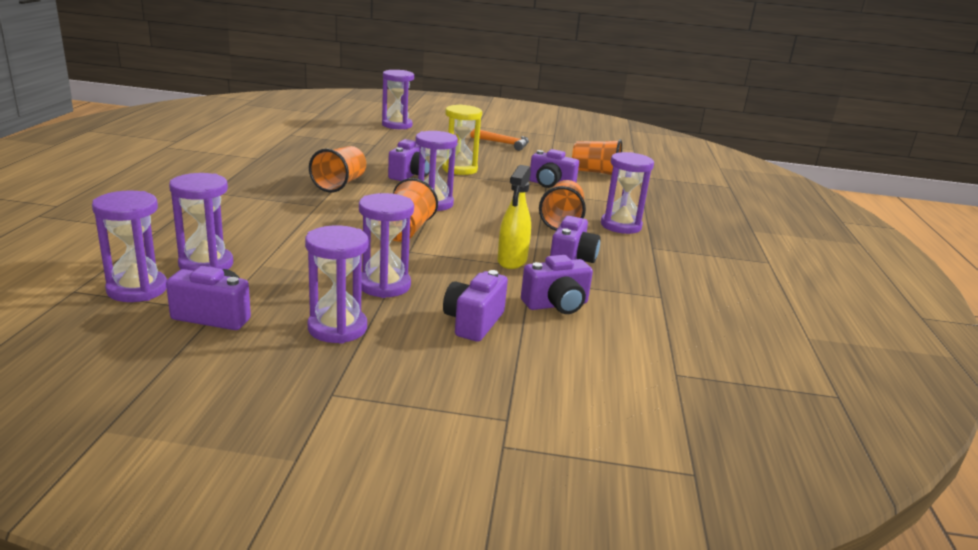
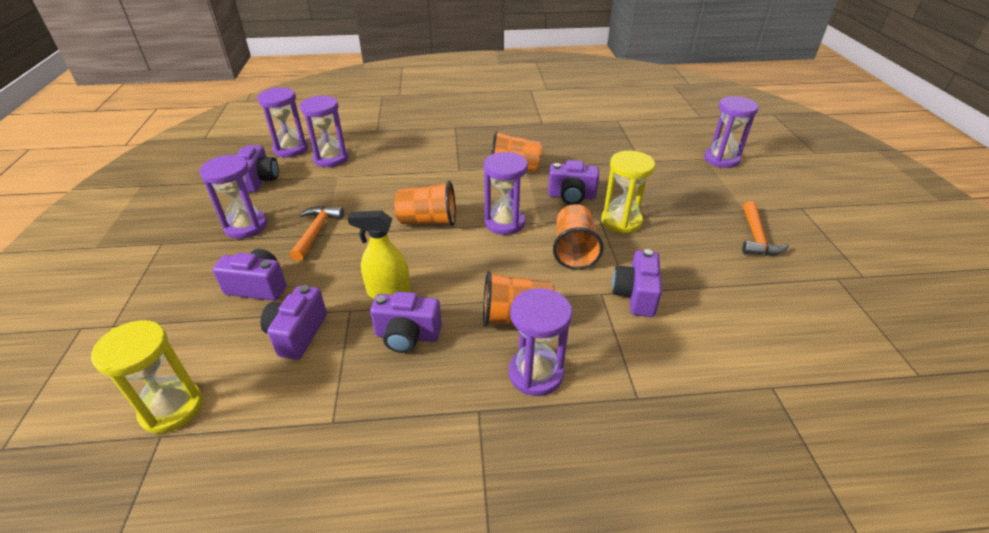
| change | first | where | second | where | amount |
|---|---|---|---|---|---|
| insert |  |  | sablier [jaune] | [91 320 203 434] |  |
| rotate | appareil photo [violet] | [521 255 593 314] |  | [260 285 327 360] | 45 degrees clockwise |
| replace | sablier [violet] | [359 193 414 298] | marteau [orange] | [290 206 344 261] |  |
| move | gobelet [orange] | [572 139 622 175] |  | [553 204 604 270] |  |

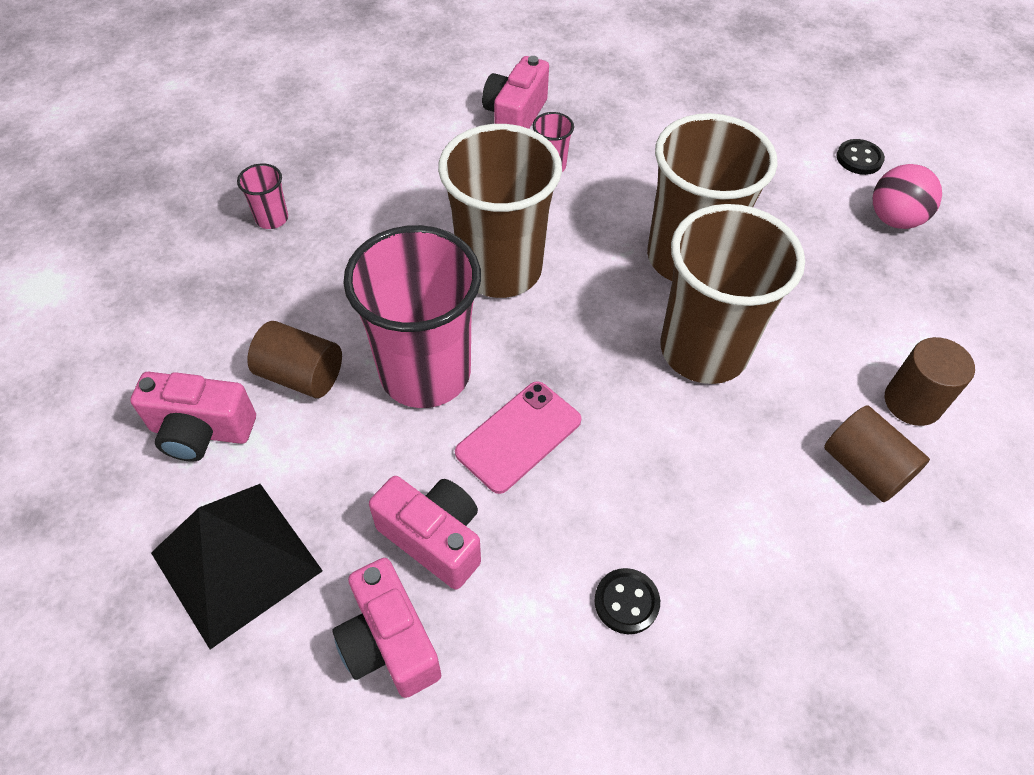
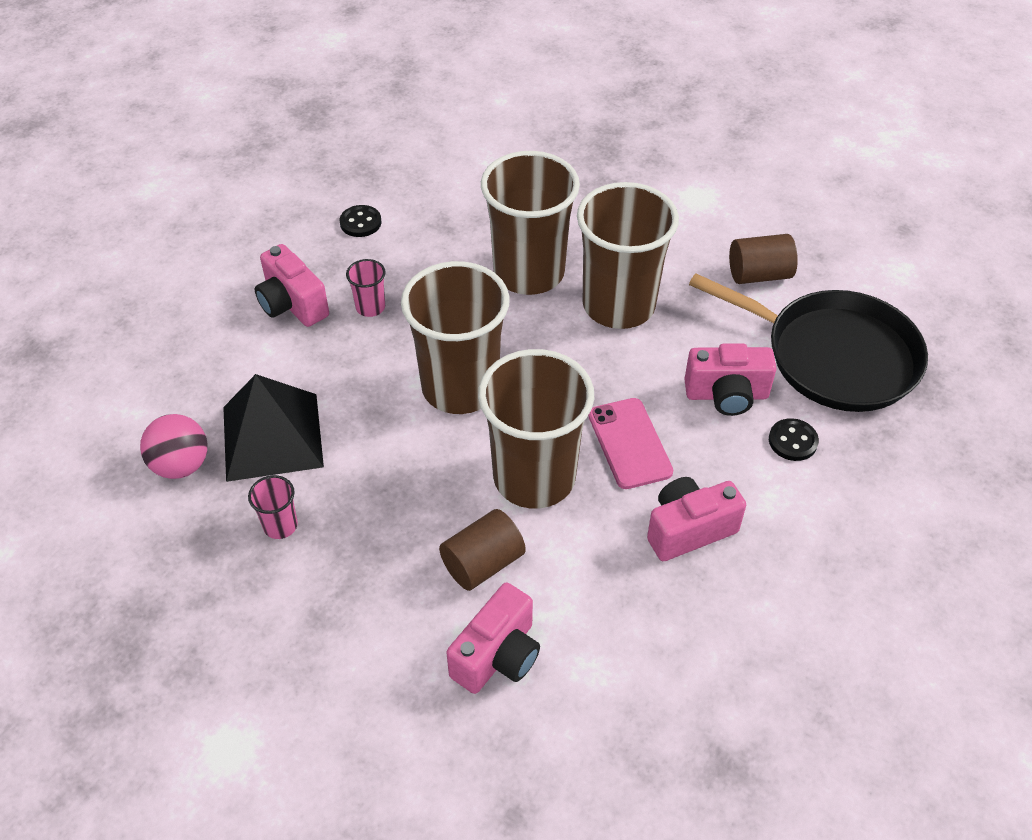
| change | first | where | second | where | amount |
|---|---|---|---|---|---|
| move | balle [rose] | [873 164 942 229] |  | [140 414 208 479] |  |
| move | pyramide [noir] | [151 484 323 649] |  | [223 374 324 482] |  |
| move | bouton [noir] | [837 139 885 175] |  | [340 205 381 237] |  |
| recolor | gobelet [rose] | [343 225 481 408] | gobelet [marron] | [478 349 594 509] |  |
| move | appareil photo [rose] | [333 558 441 698] |  | [684 343 777 416] |  |
| insert |  |  | poêle [noir] | [689 273 928 412] |  |
| delete | cylindre [marron] | [885 337 975 426] |  |  |  |

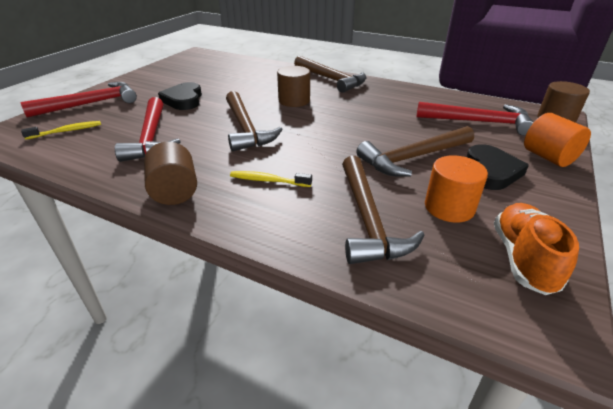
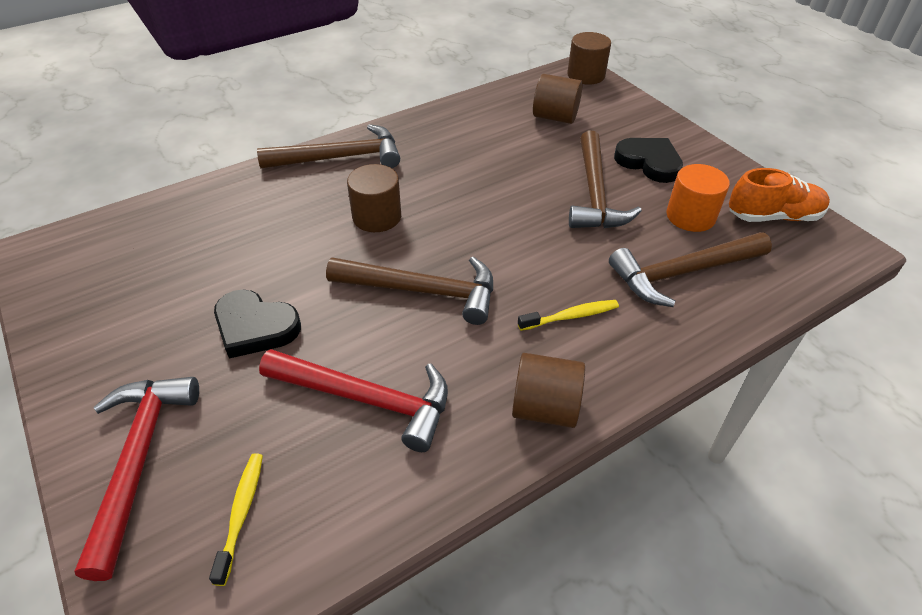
| change | first | where | second | where | amount |
|---|---|---|---|---|---|
| rotate | brosse à dents [jaune] | [230 171 312 187] |  | [518 300 619 331] | 150 degrees counterclockwise |
| replace | marteau [rouge] | [417 102 534 136] | cylindre [marron] | [533 74 583 124] |  |
| rotate | marteau [marron] | [342 156 424 264] |  | [609 232 772 307] | 135 degrees clockwise |
| rotate | chaussure [orange] | [494 203 579 295] |  | [729 168 830 222] | 135 degrees clockwise |
| delete | cylindre [orange] | [524 113 591 167] |  |  |  |

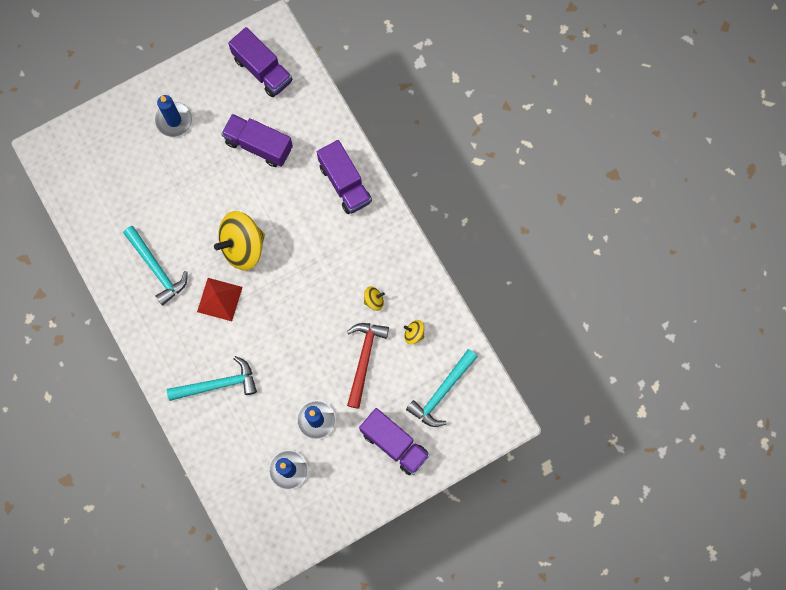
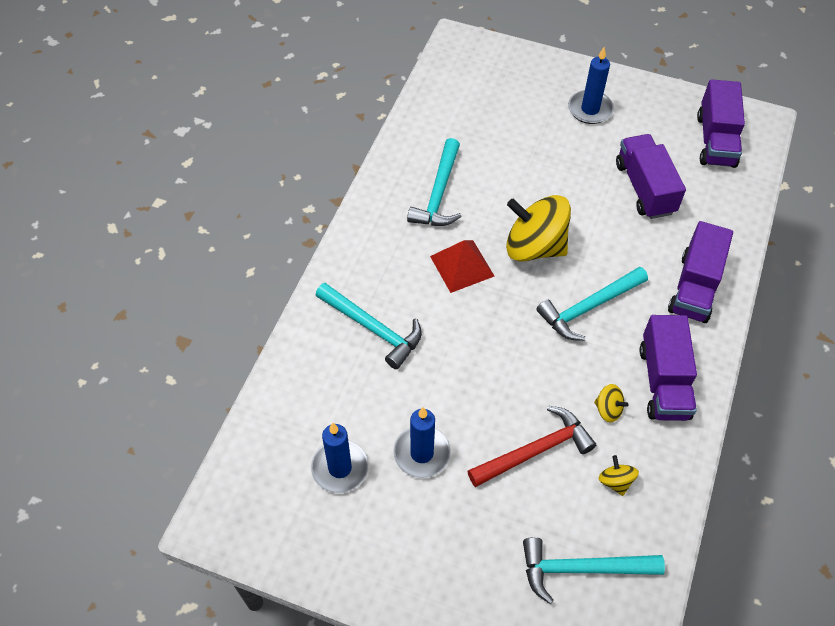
| change | first | where | second | where | amount |
|---|---|---|---|---|---|
| insert |  |  | marteau [turquoise] | [536 267 648 341] |  |
| move | camion [violet] | [359 408 430 475] |  | [639 315 697 421] |  |

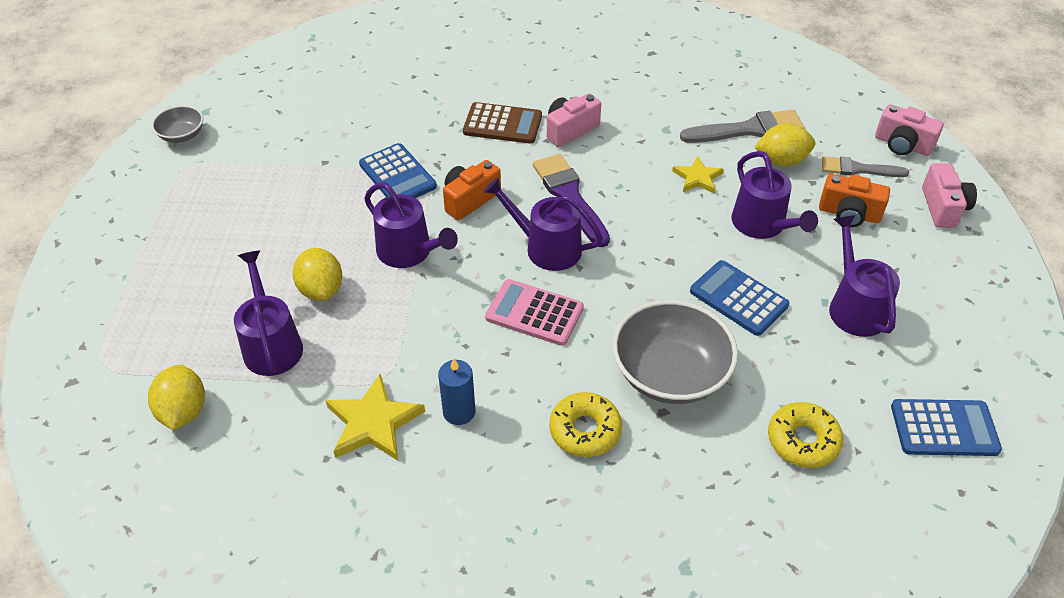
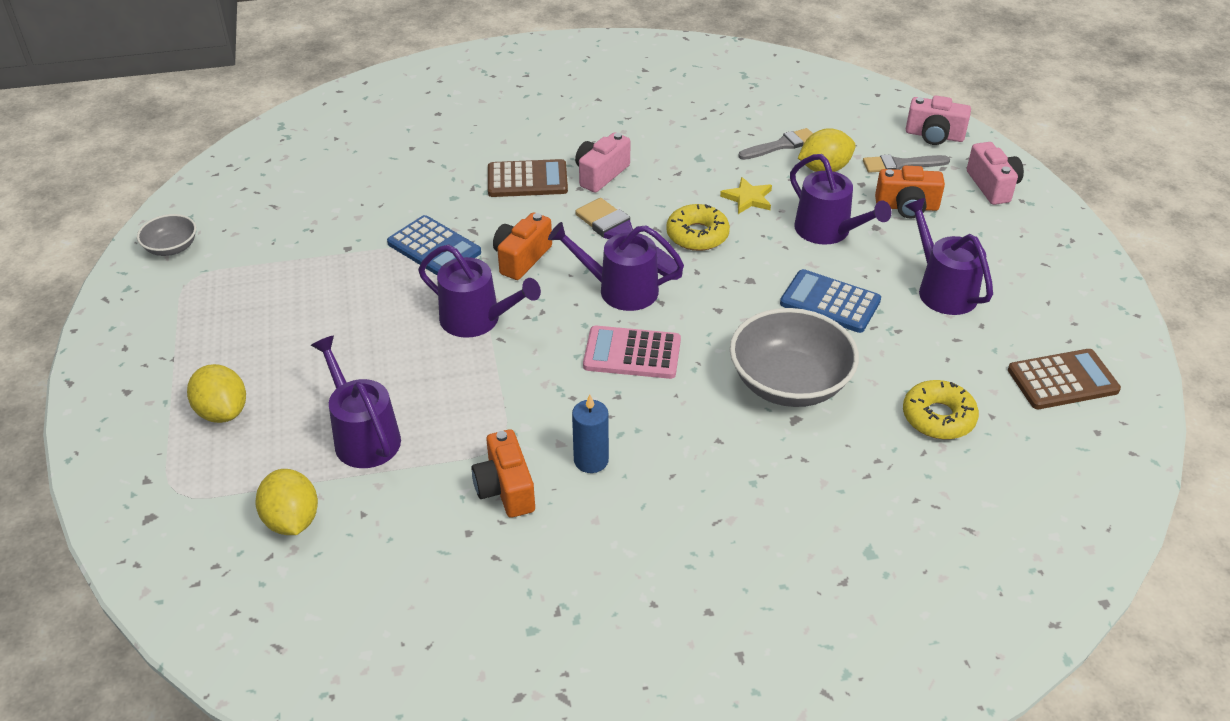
| change | first | where | second | where | amount |
|---|---|---|---|---|---|
| move | citron [jaune] | [292 248 342 301] |  | [187 364 246 423] |  |
| replace | étoile [jaune] | [325 374 425 461] | appareil photo [orange] | [471 429 535 518] |  |
| move | beignet [jaune] | [549 392 622 457] |  | [666 204 730 251] |  |
| resize | pinceau [gris] | [680 110 805 143] |  | [738 128 813 160] | x0.66 |
| recolor | calculatrice [bleu] | [891 399 1002 456] | calculatrice [marron] | [1008 349 1121 409] |  |

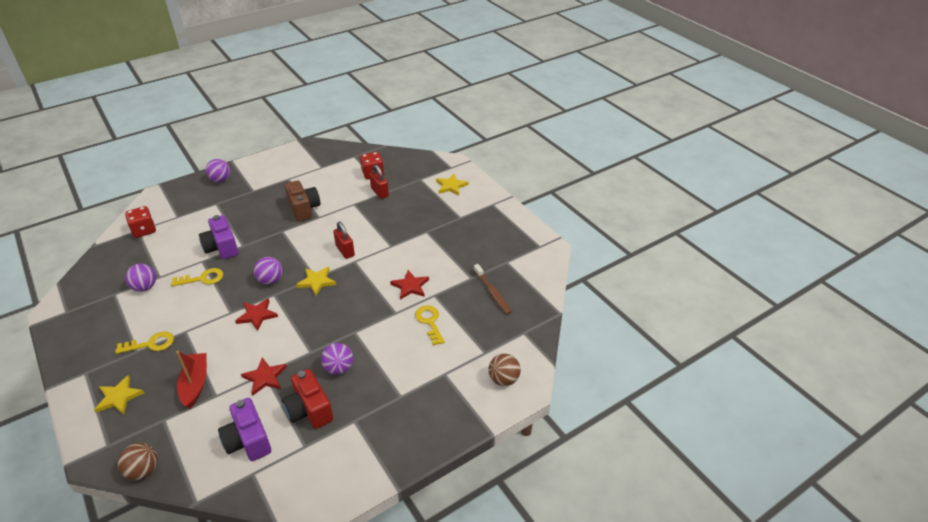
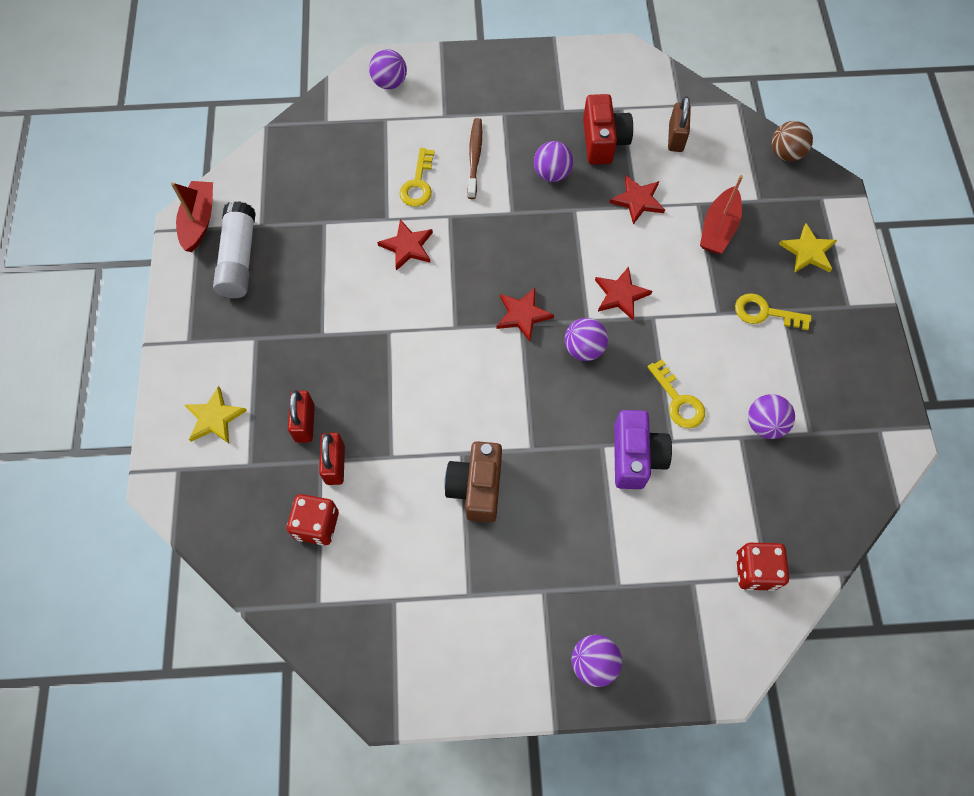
| change | first | where | second | where | amount |
|---|---|---|---|---|---|
| insert |  |  | bateau [rouge] | [171 181 213 252] |  |
| insert |  |  | bâton de colle [blanc] | [213 201 256 298] |  |
| move | cadenas [rouge] | [333 222 355 259] |  | [288 390 315 443] |  |
| recolor | balle [marron] | [488 354 521 386] | balle [violet] | [369 49 407 89] |  |
| move | brosse à dents [marron] | [474 264 512 314] |  | [467 118 482 199] |  |
| recolor | étoile [jaune] | [296 267 336 296] | étoile [rouge] | [496 288 554 342] |  |
| rotate | clé [jaune] | [171 268 223 286] |  | [648 359 705 428] | 135 degrees counterclockwise |
| replace | appareil photo [violet] | [218 398 271 461] | cadenas [marron] | [668 97 691 152] |  |

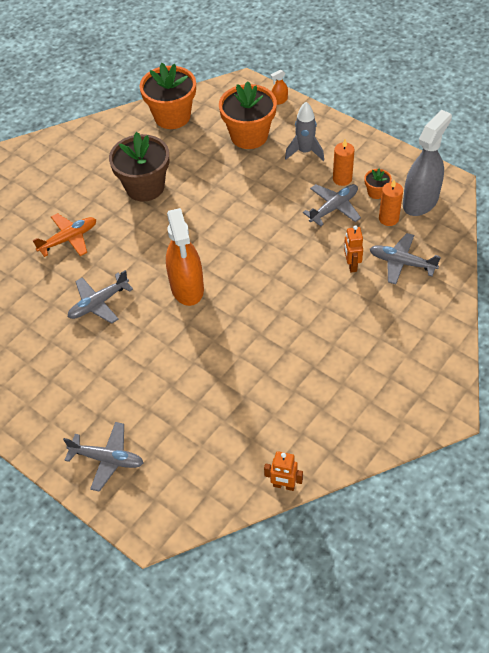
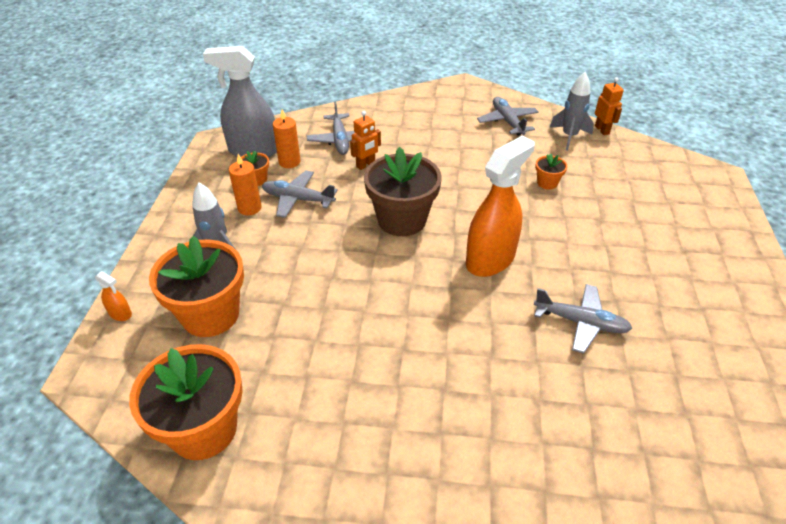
| change | first | where | second | where | amount |
|---|---|---|---|---|---|
| move | pot de fleurs [marron] | [109 132 170 202] |  | [364 147 442 236] |  |
| move | avion [gris] | [63 422 144 492] |  | [477 97 539 136] |  |
| insert |  |  | pot de fleurs [orange] | [535 153 568 189] |  |
| insert |  |  | fusée [gris] | [550 72 594 150] |  |
| delete | avion [orange] | [32 213 96 257] |  |  |  |

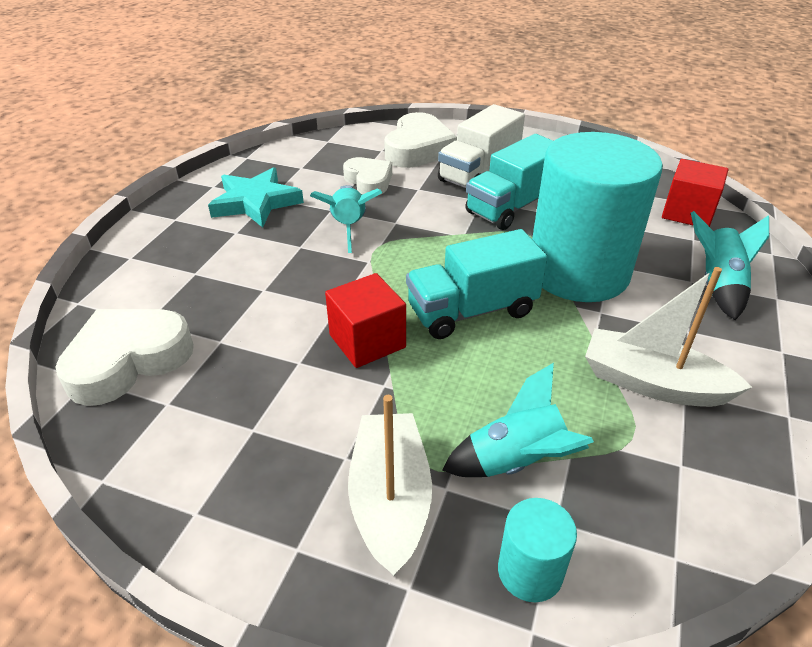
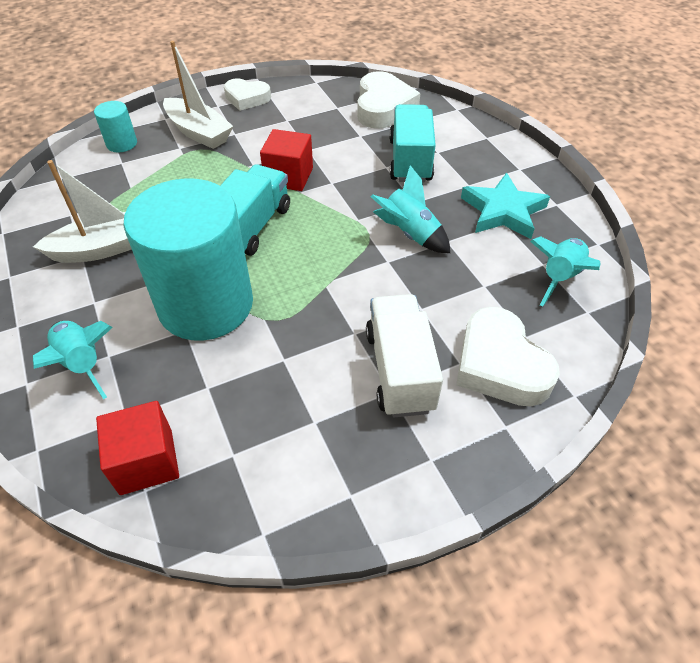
| change | first | where | second | where | amount |
|---|---|---|---|---|---|
| move | cœur [blanc] | [343 157 392 195] |  | [224 78 271 111] |  |
| move | camion [turquoise] | [465 134 553 230] |  | [389 104 436 183] |  |
| move | fusée [turquoise] | [442 363 594 477] |  | [530 236 600 307] |  |

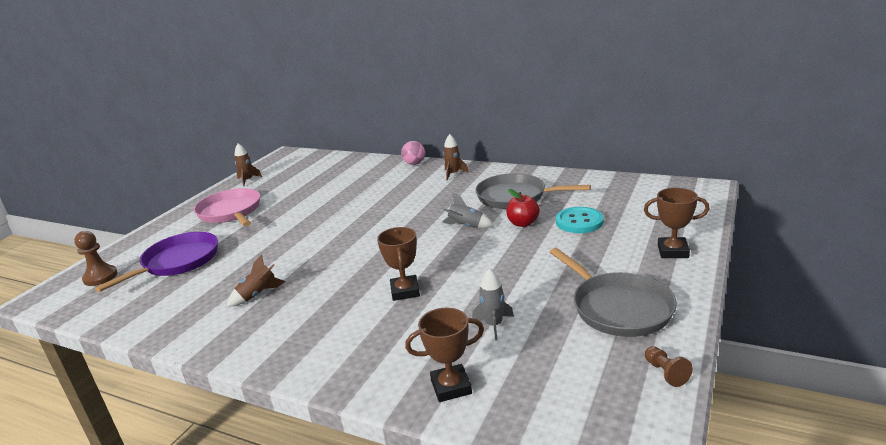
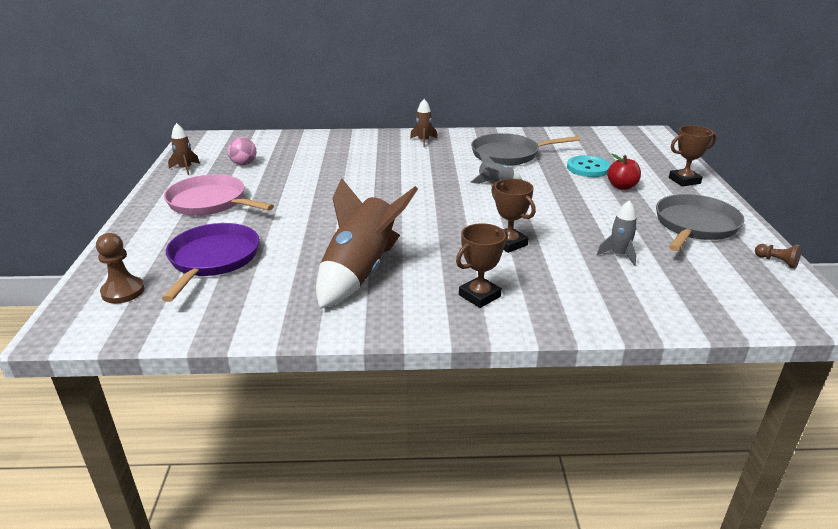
| change | first | where | second | where | amount |
|---|---|---|---|---|---|
| move | balle [rose] | [401 141 425 165] |  | [228 137 256 165] |  |
| resize | fusée [marron] | [227 255 286 307] |  | [316 178 418 309] | x2.19 |
| move | trophée [marron] | [405 308 484 402] |  | [456 223 508 308] |  |
| move | pomme [rouge] | [506 189 540 227] |  | [607 154 641 190] |  |
| rotate | poêle [gris] | [550 248 677 337] |  | [656 194 744 251] | 90 degrees counterclockwise |

